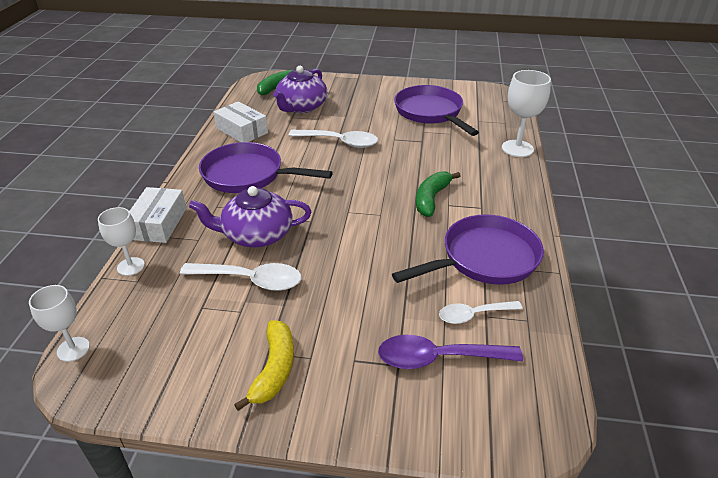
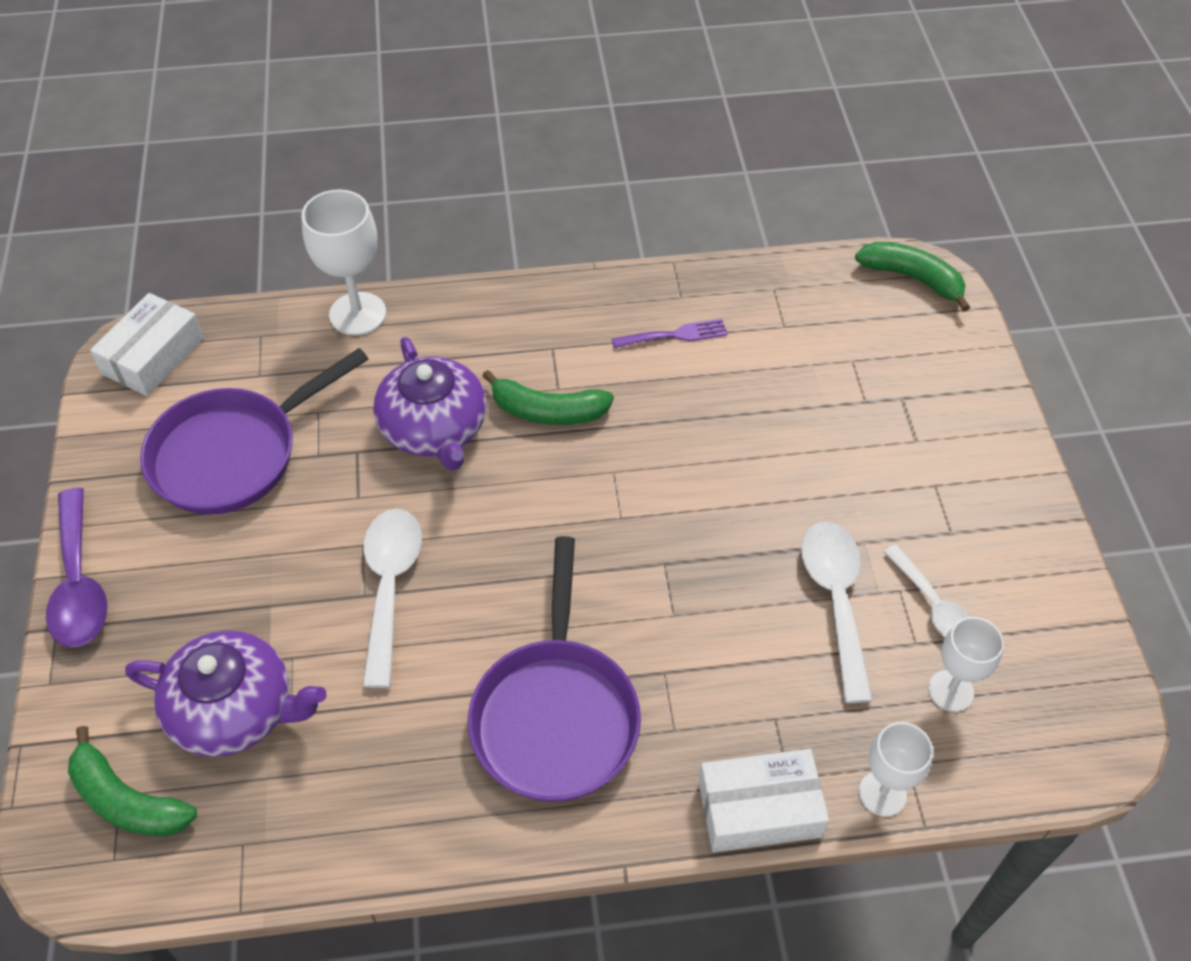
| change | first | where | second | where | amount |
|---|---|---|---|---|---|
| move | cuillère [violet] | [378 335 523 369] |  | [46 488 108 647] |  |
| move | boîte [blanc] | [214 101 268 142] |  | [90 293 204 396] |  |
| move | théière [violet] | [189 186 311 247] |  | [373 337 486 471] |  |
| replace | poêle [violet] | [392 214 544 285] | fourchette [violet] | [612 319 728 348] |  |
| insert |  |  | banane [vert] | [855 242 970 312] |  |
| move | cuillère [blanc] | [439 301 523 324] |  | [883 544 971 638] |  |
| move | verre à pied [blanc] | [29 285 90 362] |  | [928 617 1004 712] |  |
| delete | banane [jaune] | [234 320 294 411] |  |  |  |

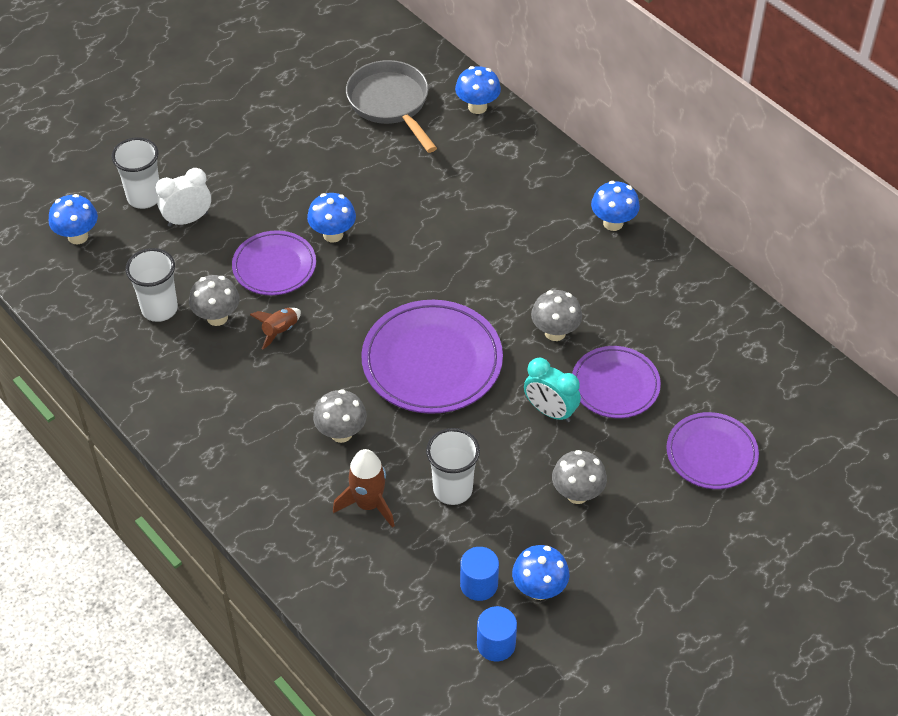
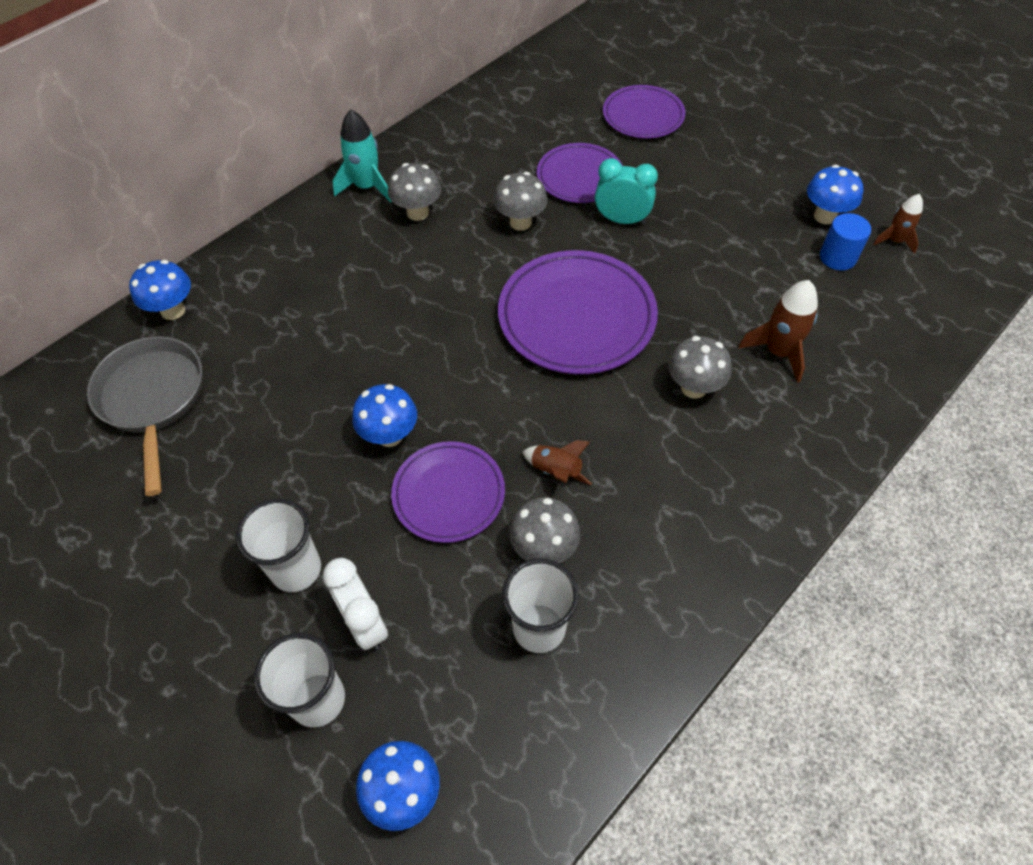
| change | first | where | second | where | amount |
|---|---|---|---|---|---|
| rotate | poêle [gris] | [346 60 437 153] |  | [87 336 203 496] | 105 degrees clockwise |
| move | gobelet [blanc] | [426 428 480 505] |  | [236 498 321 592] |  |
| replace | champignon [bleu] | [591 181 640 231] | fusée [turquoise] | [332 109 392 203] |  |
| move | champignon [gris] | [552 450 607 504] |  | [388 163 441 221] |  |
| rotate | réveil [turquoise] | [524 358 581 422] |  | [595 158 658 225] | 105 degrees counterclockwise |
| replace | cylindre [bleu] | [477 606 517 661] | fusée [marron] | [873 194 923 254] |  |

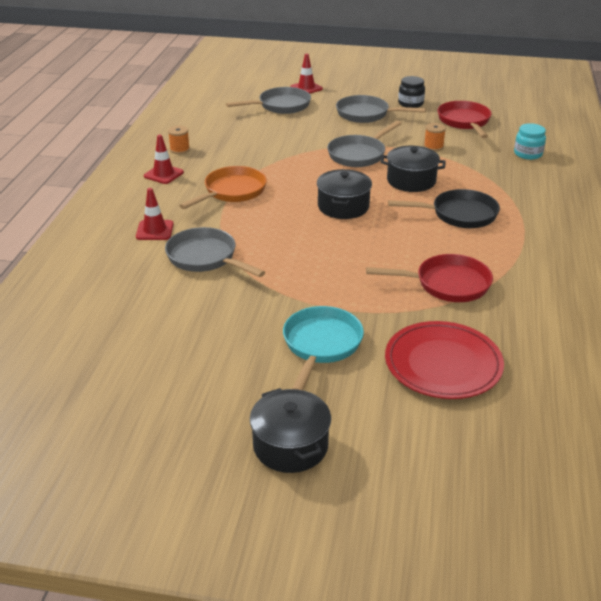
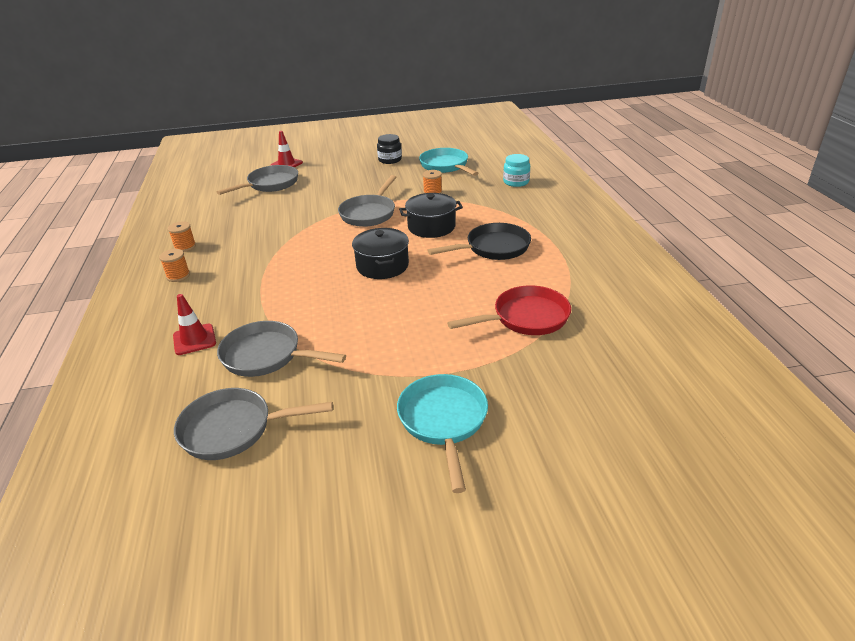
| change | first | where | second | where | amount |
|---|---|---|---|---|---|
| replace | cône de chantier [rouge] | [144 135 184 184] | bobine [orange] | [159 249 190 282] |  |
| move | poêle [gris] | [336 95 426 123] |  | [174 388 333 460] |  |
| recolor | poêle [rouge] | [438 101 491 138] | poêle [turquoise] | [419 148 479 176] |  |
| delete | poêle [orange] | [179 166 267 209] |  |  |  |
| delete | marmite [noir] | [250 388 331 473] |  |  |  |
| delete | assiette [rouge] | [385 321 504 399] |  |  |  |

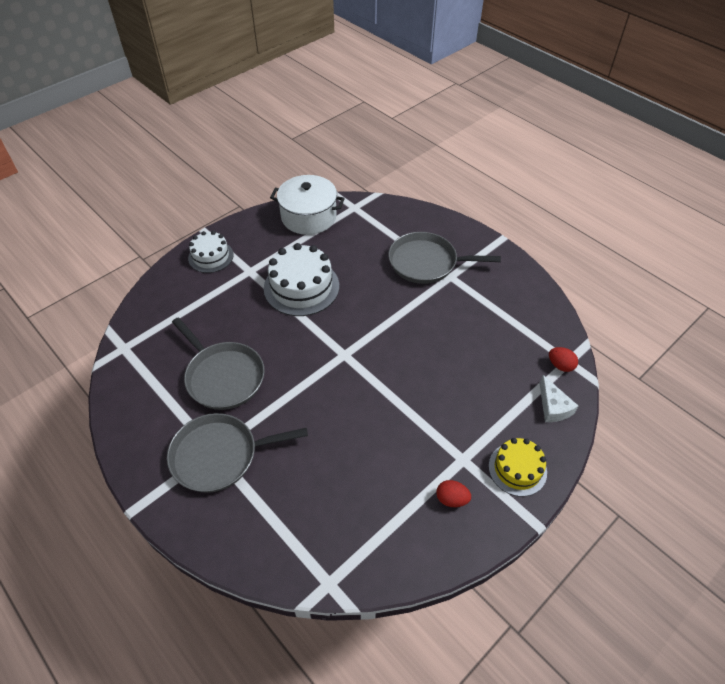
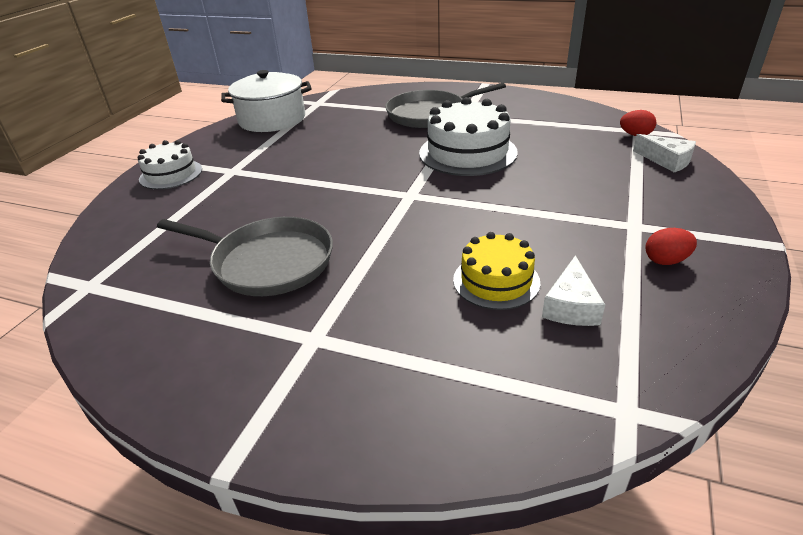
| change | first | where | second | where | amount |
|---|---|---|---|---|---|
| move | gâteau [blanc] | [264 243 339 316] |  | [419 97 518 176] |  |
| move | gâteau [jaune] | [489 438 547 497] |  | [453 232 540 310] |  |
| insert |  |  | fromage [blanc] | [542 255 605 326] |  |
| delete | poêle [gris] | [167 413 308 493] |  |  |  |

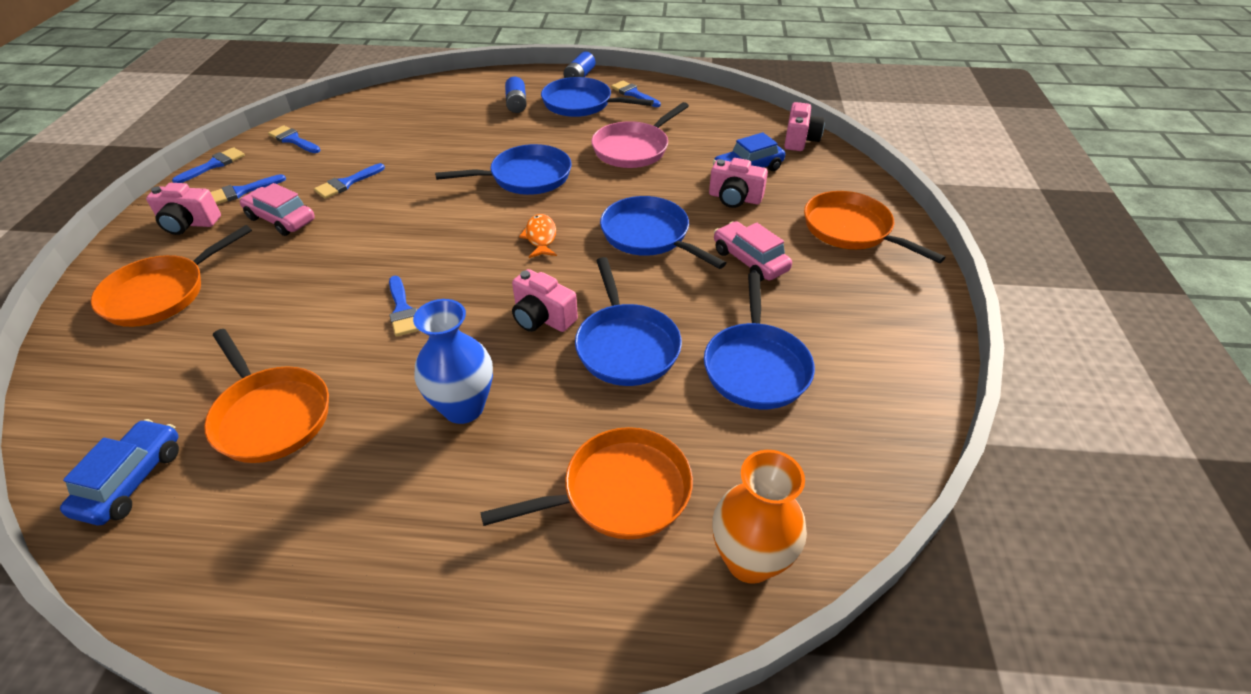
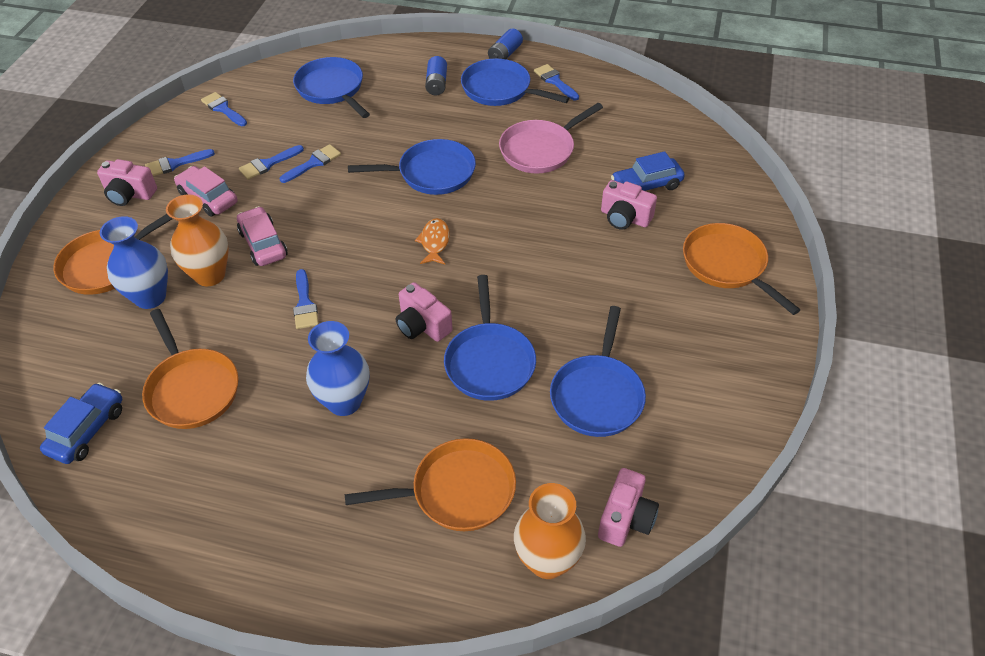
| change | first | where | second | where | amount |
|---|---|---|---|---|---|
| insert |  |  | vase [bleu] | [100 216 168 309] |  |
| insert |  |  | vase [orange] | [166 194 229 286] |  |
| move | voiture [rose] | [714 221 792 282] |  | [237 206 287 266] |  |
| move | pinceau [bleu] | [172 147 245 183] |  | [280 144 341 183] |  |
| move | poêle [bleu] | [600 196 726 269] |  | [293 57 370 118] |  |
| move | appareil photo [rose] | [784 102 825 151] |  | [598 468 659 547] |  |

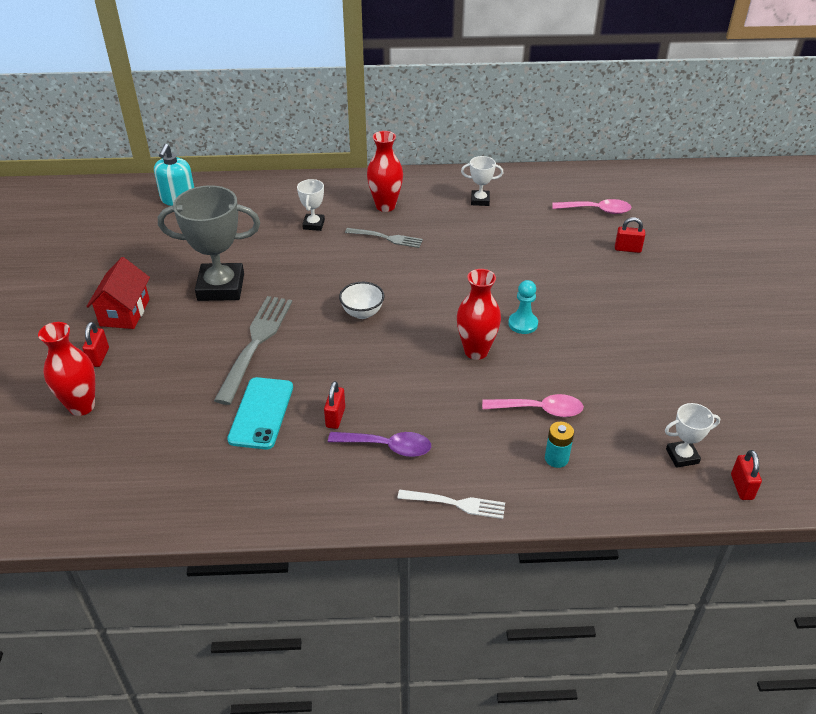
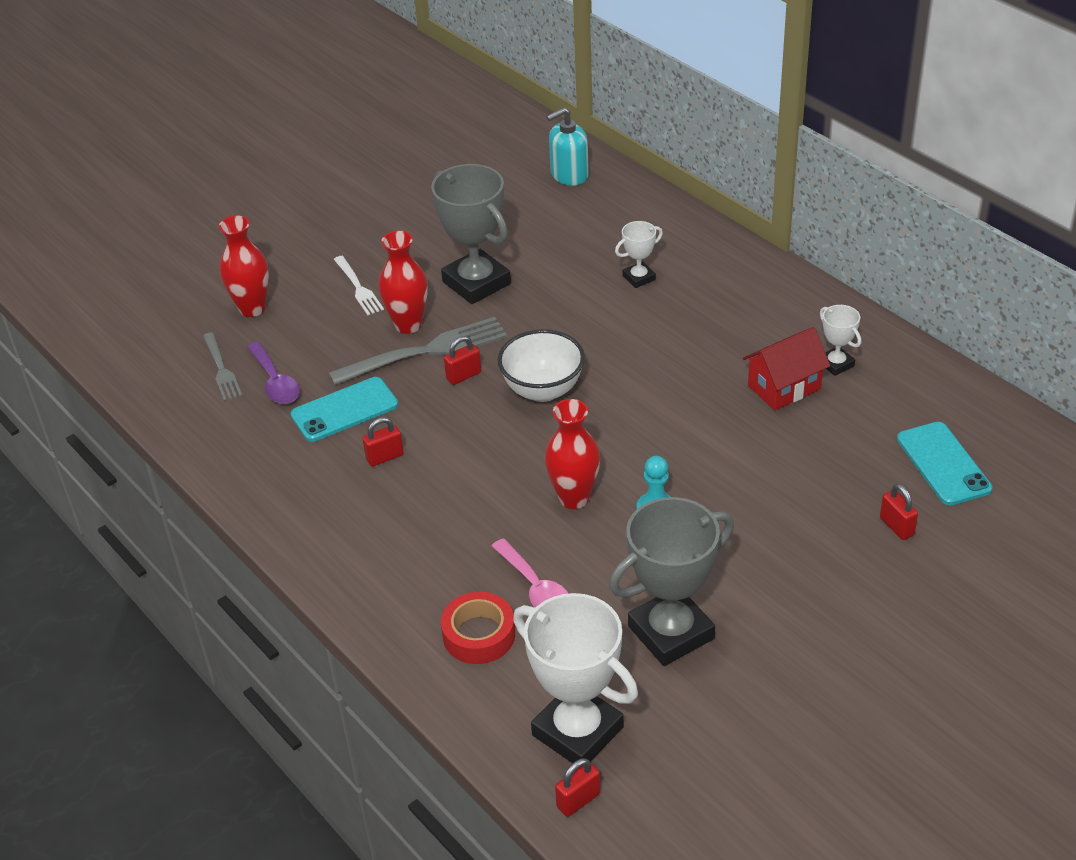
| change | first | where | second | where | amount |
|---|---|---|---|---|---|
| move | fourchette [gris] | [345 228 423 248] |  | [203 332 242 401] |  |
| move | cuillère [violet] | [328 432 431 457] |  | [247 342 300 404] |  |
| move | fourchette [blanc] | [397 490 505 519] |  | [333 256 384 315] |  |
| move | vase [rouge] | [367 131 403 212] |  | [379 231 428 334] |  |
| replace | pile [turquoise] | [545 422 574 468] | ruban adhésif [rouge] | [441 592 515 664] |  |
| move | cadenas [rouge] | [82 322 109 367] |  | [444 336 481 385] |  |
| resize | bol [blanc] | [339 282 384 319] |  | [498 329 585 402] | x1.55 |
| resize | trophée [blanc] | [665 403 721 468] |  | [513 593 638 763] | x2.06 |
| insert |  |  | trophée [gris] | [609 497 734 666] |  |
| move | maison [rouge] | [86 257 150 329] |  | [743 327 830 410] |  |
| replace | cuillère [rose] | [552 199 631 214] | téléphone [turquoise] | [897 422 992 505] |  |

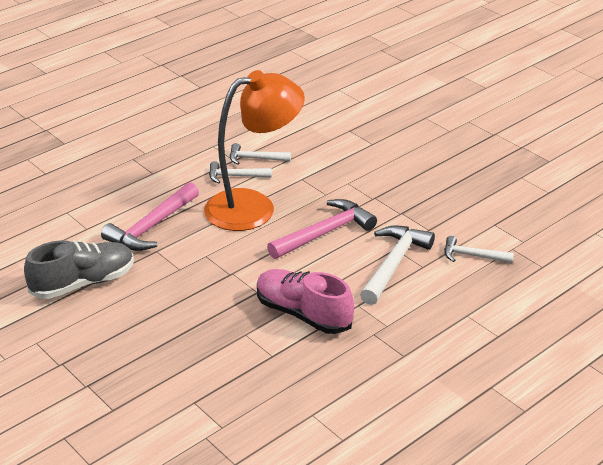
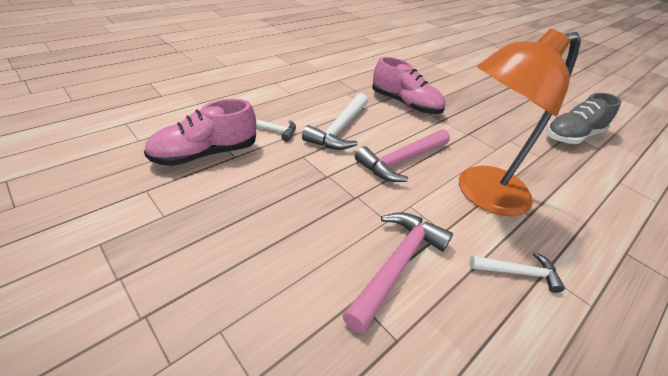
| change | first | where | second | where | amount |
|---|---|---|---|---|---|
| insert |  |  | chaussure [rose] | [144 99 256 166] |  |
| move | marteau [rose] | [101 182 199 251] |  | [342 212 453 334] |  |
| delete | marteau [blanc] | [209 161 272 183] |  |  |  |

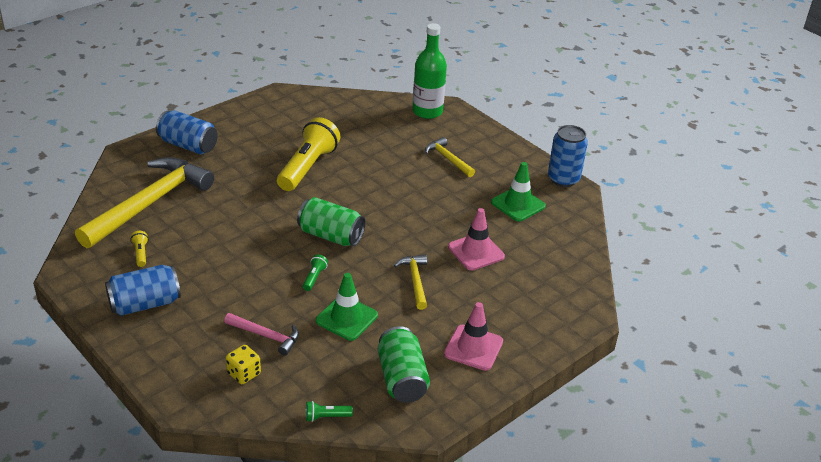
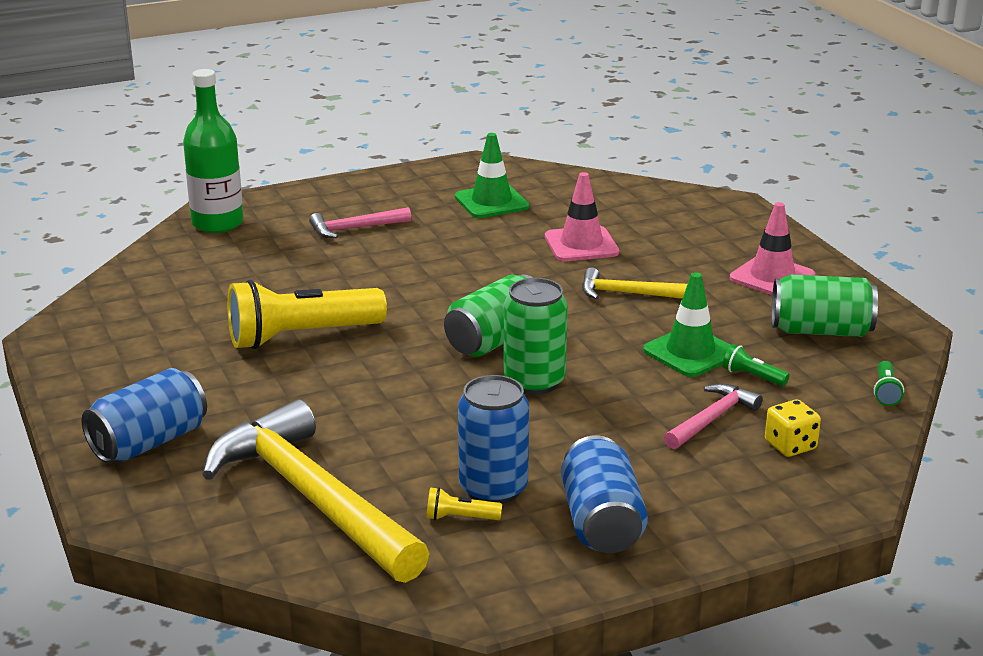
| change | first | where | second | where | amount |
|---|---|---|---|---|---|
| rotate | lampe de poche [jaune] | [277 117 340 191] |  | [227 280 387 349] | 60 degrees counterclockwise |
| recolor | marteau [jaune] | [425 137 475 177] | marteau [rose] | [309 207 411 238] |  |
| move | canette [bleu] | [548 125 588 187] |  | [458 375 529 504] |  |
| insert |  |  | canette [vert] | [504 278 568 395] |  |
| move | lampe de poche [vert] | [303 254 328 291] |  | [723 344 789 386] |  |

